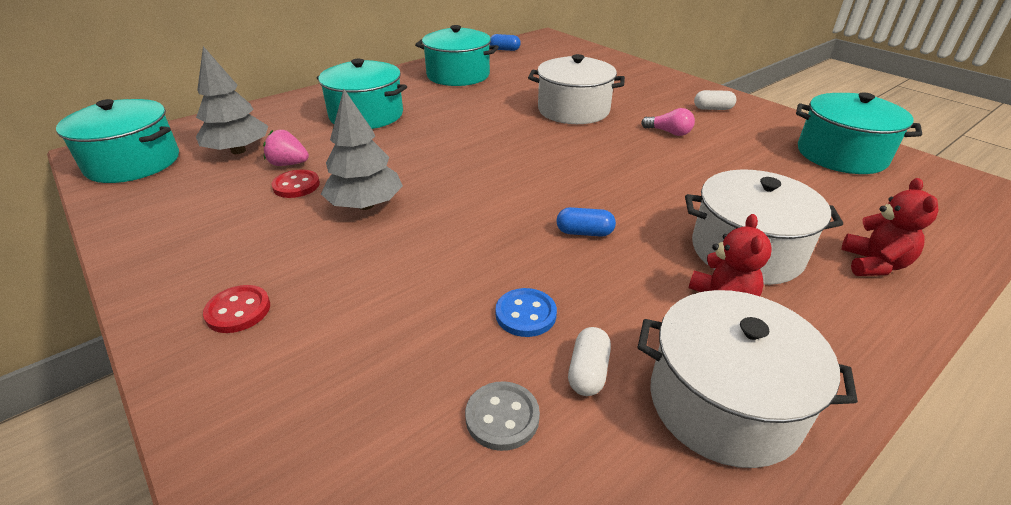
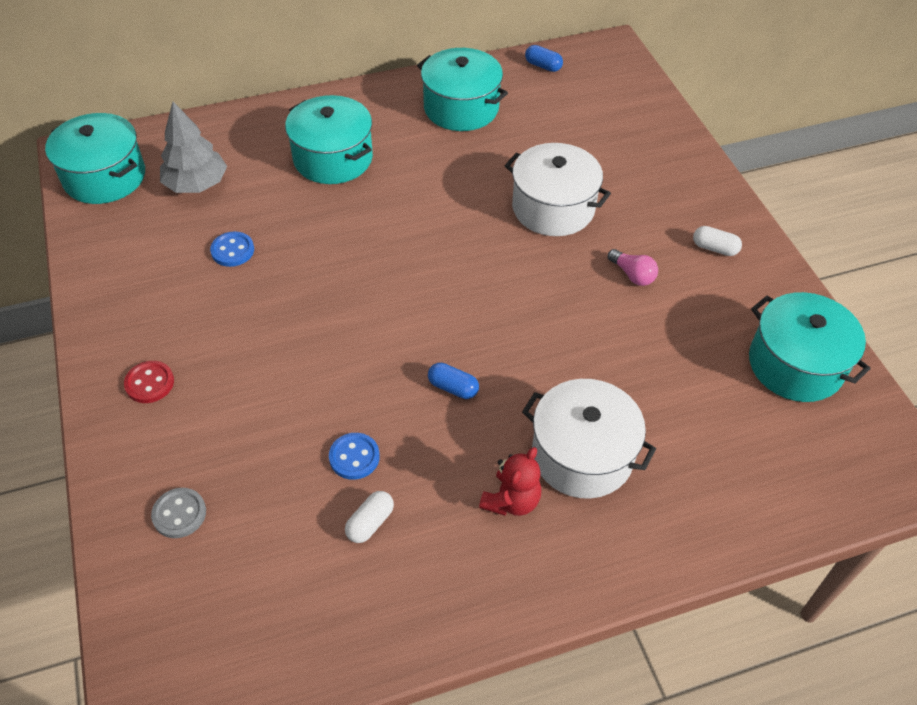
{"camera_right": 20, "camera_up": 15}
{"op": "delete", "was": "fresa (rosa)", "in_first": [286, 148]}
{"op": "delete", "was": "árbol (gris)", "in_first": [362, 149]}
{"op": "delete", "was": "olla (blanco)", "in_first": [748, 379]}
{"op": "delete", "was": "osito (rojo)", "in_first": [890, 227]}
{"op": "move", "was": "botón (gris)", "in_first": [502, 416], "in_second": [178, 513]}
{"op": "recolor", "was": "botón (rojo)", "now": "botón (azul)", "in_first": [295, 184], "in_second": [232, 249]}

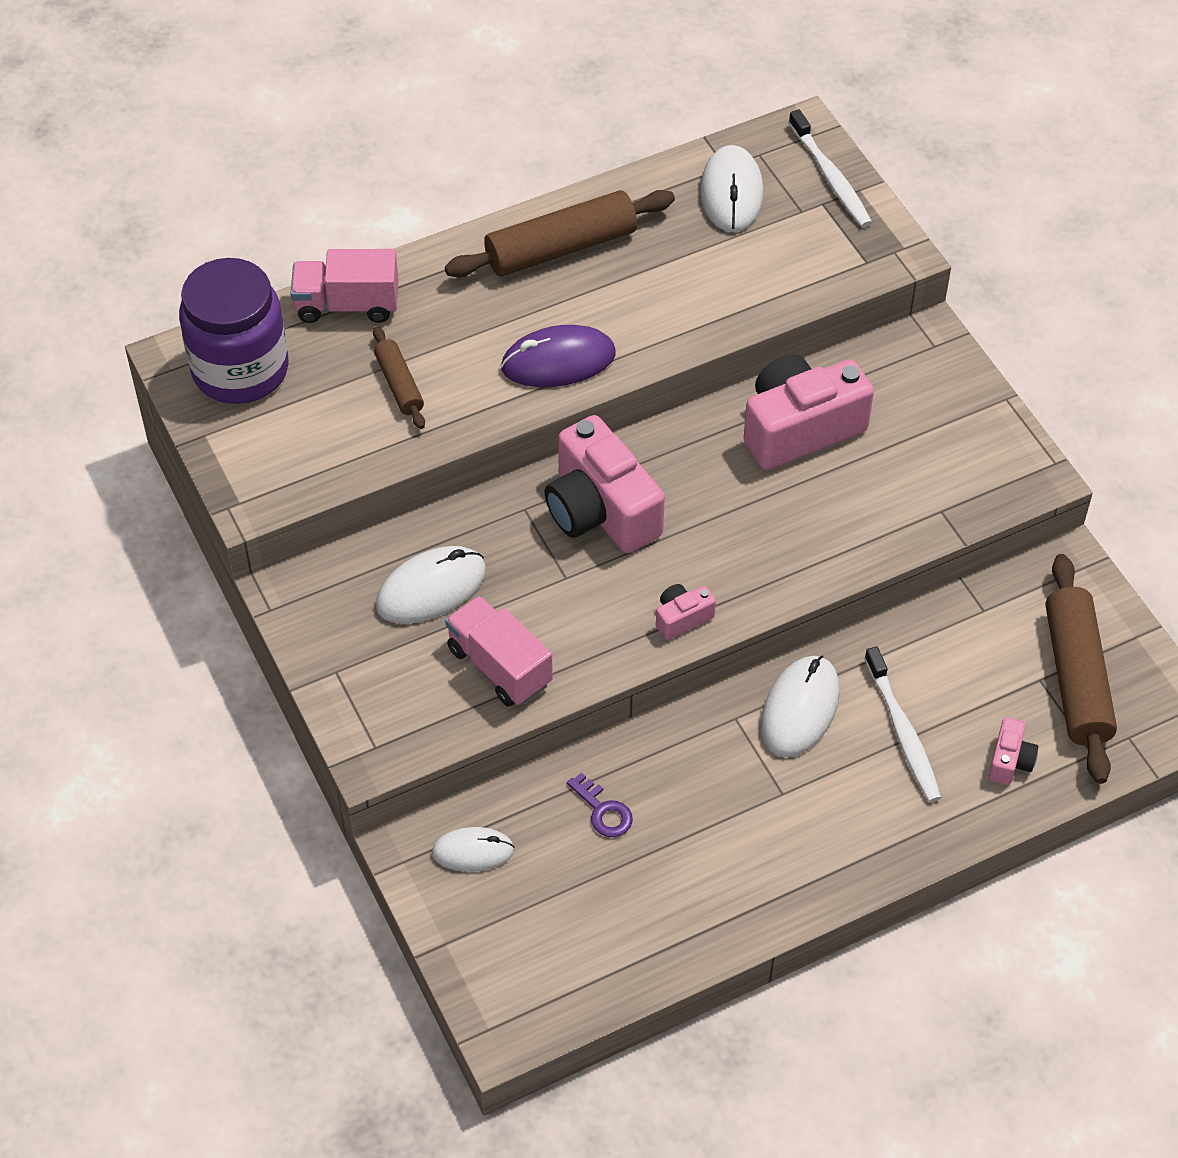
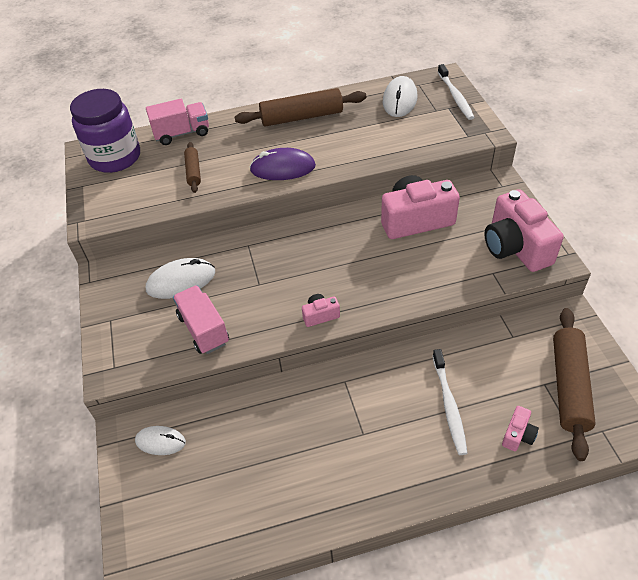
{"camera_right": 15, "camera_up": -5}
{"op": "delete", "was": "llave (morado)", "in_first": [600, 804]}
{"op": "delete", "was": "ratón (blanco)", "in_first": [800, 706]}
{"op": "move", "was": "cámara (rosa)", "in_first": [605, 484], "in_second": [524, 230]}
{"op": "rotate", "was": "camión (rosa)", "in_first": [344, 286], "in_second": [177, 122], "clockwise": 150}

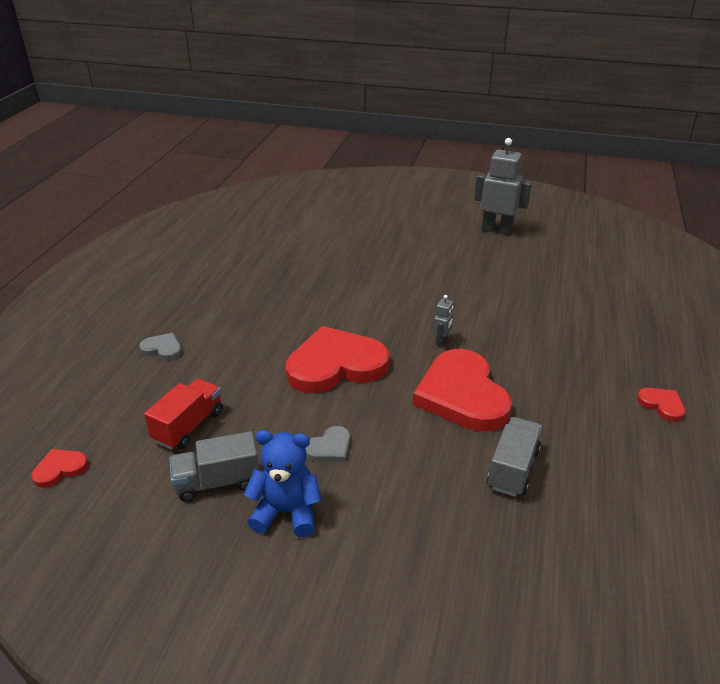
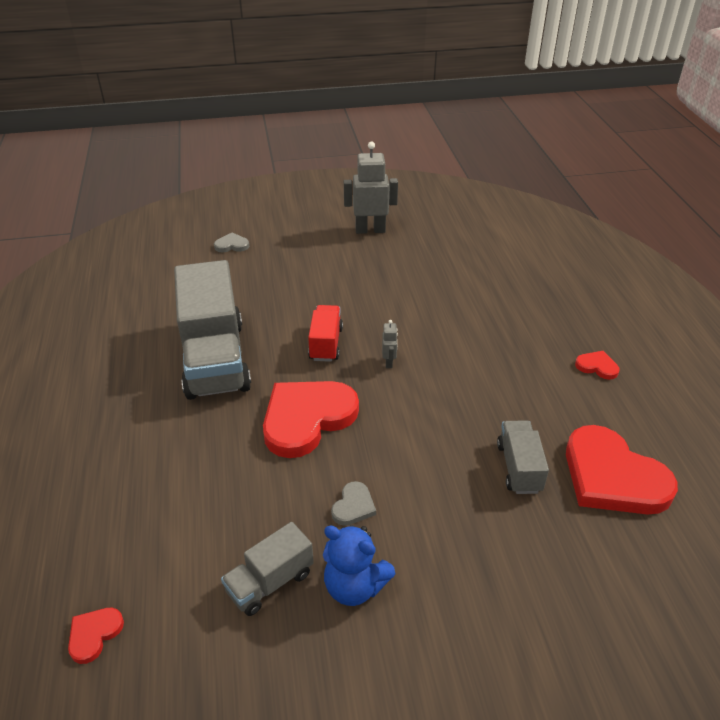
{"camera_right": -25, "camera_up": 5}
{"op": "insert", "now": "camión (gris)", "in_second": [212, 330]}
{"op": "move", "was": "corazón (gris)", "in_first": [160, 346], "in_second": [231, 242]}
{"op": "move", "was": "camión (rojo)", "in_first": [183, 414], "in_second": [325, 333]}
{"op": "move", "was": "corazón (rojo)", "in_first": [462, 390], "in_second": [622, 470]}
{"op": "rotate", "was": "osito (azul)", "in_first": [283, 483], "in_second": [359, 565], "clockwise": -135}

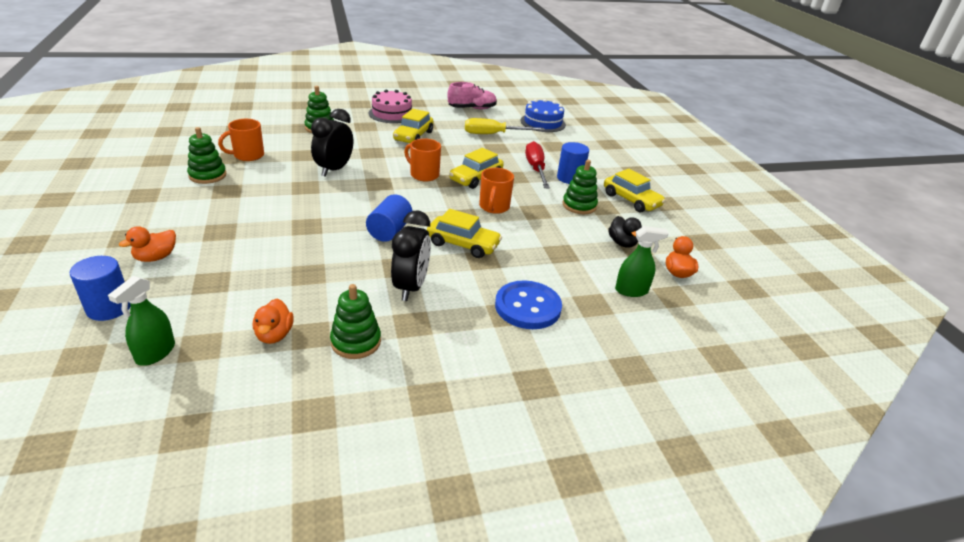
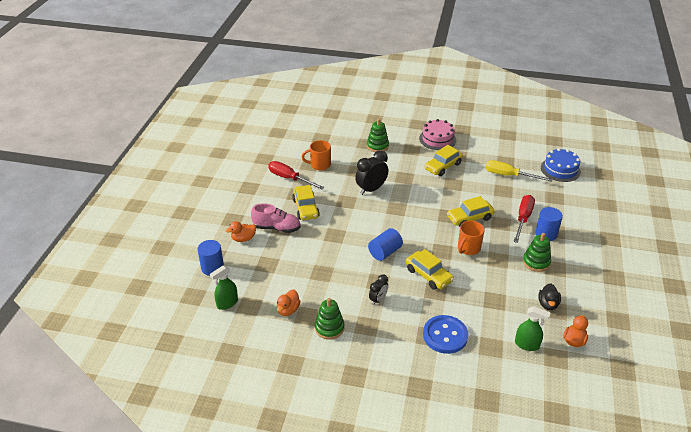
{"camera_right": 30, "camera_up": 5}
{"op": "delete", "was": "taza (naranja)", "in_first": [422, 159]}
{"op": "move", "was": "zapato (rosa)", "in_first": [472, 95], "in_second": [276, 218]}
{"op": "move", "was": "coche (amarillo)", "in_first": [635, 190], "in_second": [306, 202]}
{"op": "replace", "was": "juguete apilable (verde)", "now": "destornillador (rojo)", "in_first": [206, 155], "in_second": [296, 175]}
{"op": "resize", "was": "despertador (negro)", "in_first": [411, 256], "in_second": [378, 289], "ratio": 0.57}

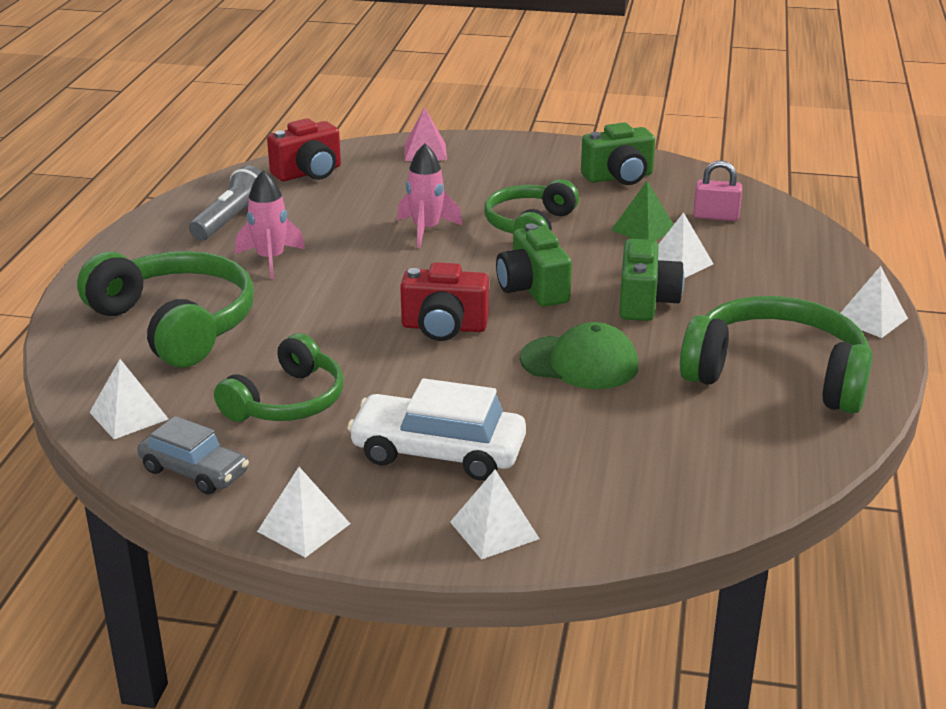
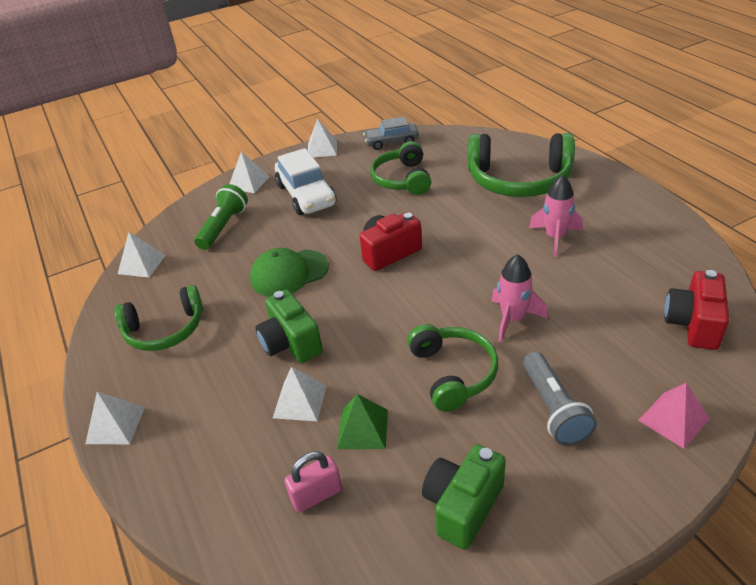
{"camera_right": 145, "camera_up": 10}
{"op": "delete", "was": "cámara (verde)", "in_first": [534, 265]}
{"op": "insert", "now": "lámpara de mano (verde)", "in_second": [221, 217]}
{"op": "move", "was": "pirámide (blanco)", "in_first": [128, 399], "in_second": [142, 255]}
{"op": "move", "was": "lámpara de mano (gris)", "in_first": [225, 203], "in_second": [560, 399]}
{"op": "rotate", "was": "coche (blanco)", "in_first": [436, 429], "in_second": [306, 181], "clockwise": 90}
{"op": "resize", "was": "auriculares (verde)", "in_first": [776, 355], "in_second": [158, 318], "ratio": 0.65}

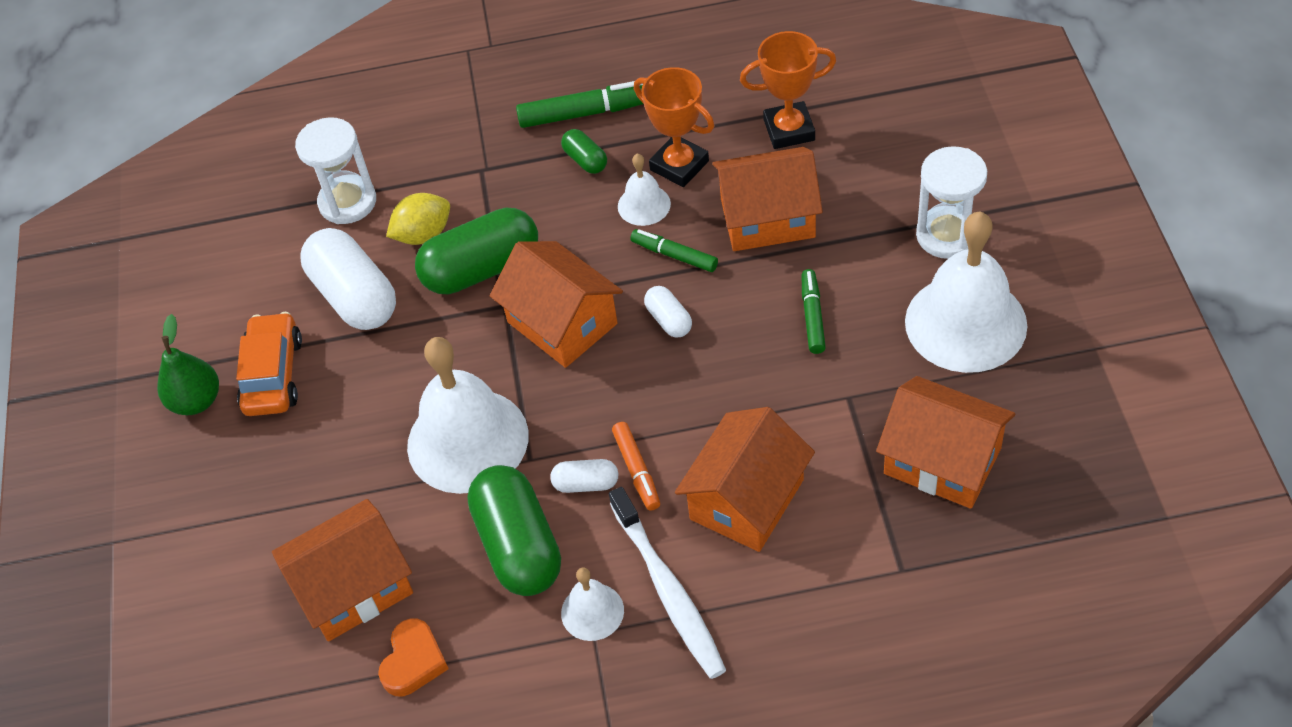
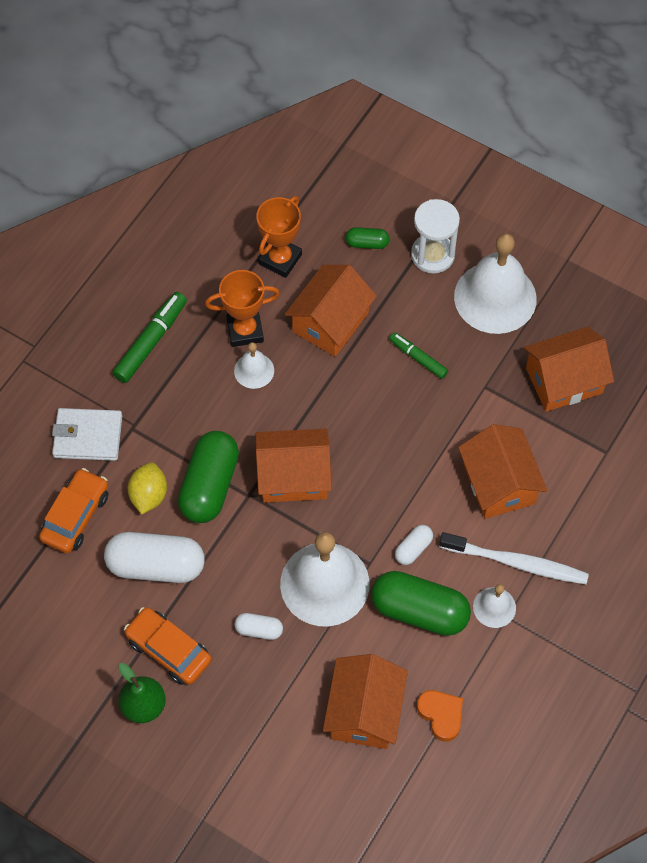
{"camera_right": -55, "camera_up": 10}
{"op": "delete", "was": "rotulador (naranja)", "in_first": [636, 466]}
{"op": "delete", "was": "rotulador (verde)", "in_first": [674, 250]}
{"op": "insert", "now": "cartera (blanco)", "in_second": [87, 434]}
{"op": "move", "was": "cápsula (verde)", "in_first": [584, 151], "in_second": [368, 238]}
{"op": "move", "was": "cápsula (blanco)", "in_first": [668, 312], "in_second": [259, 626]}
{"op": "replace", "was": "reloj de arena (blanco)", "now": "coche (naranja)", "in_first": [335, 170], "in_second": [73, 510]}

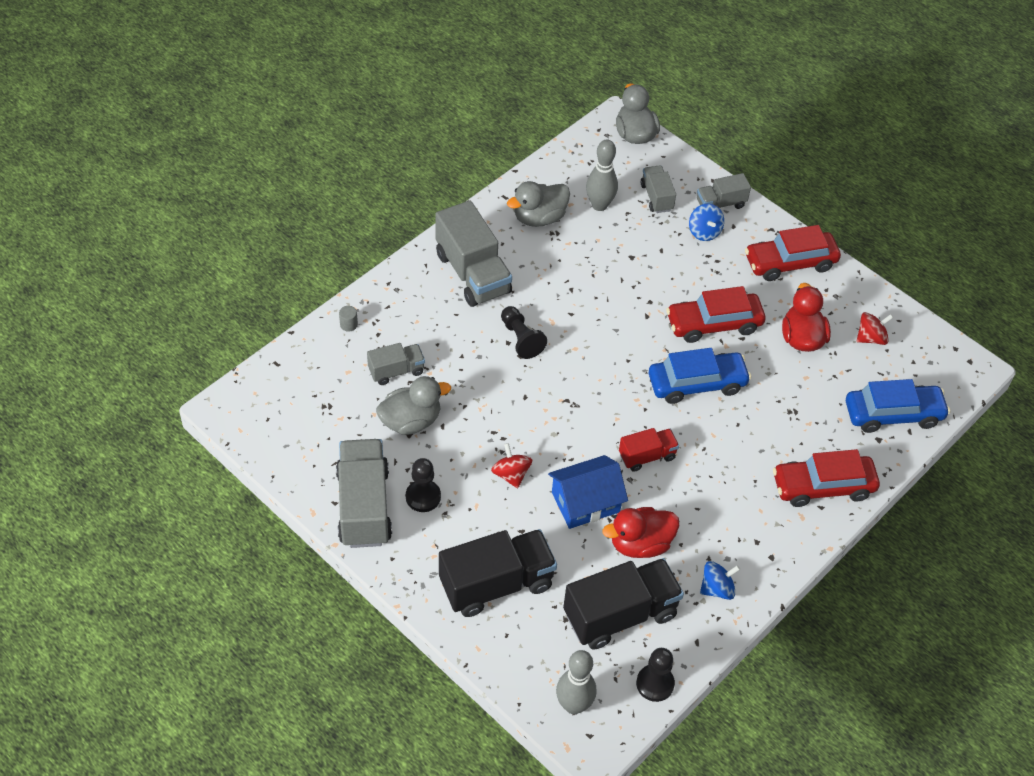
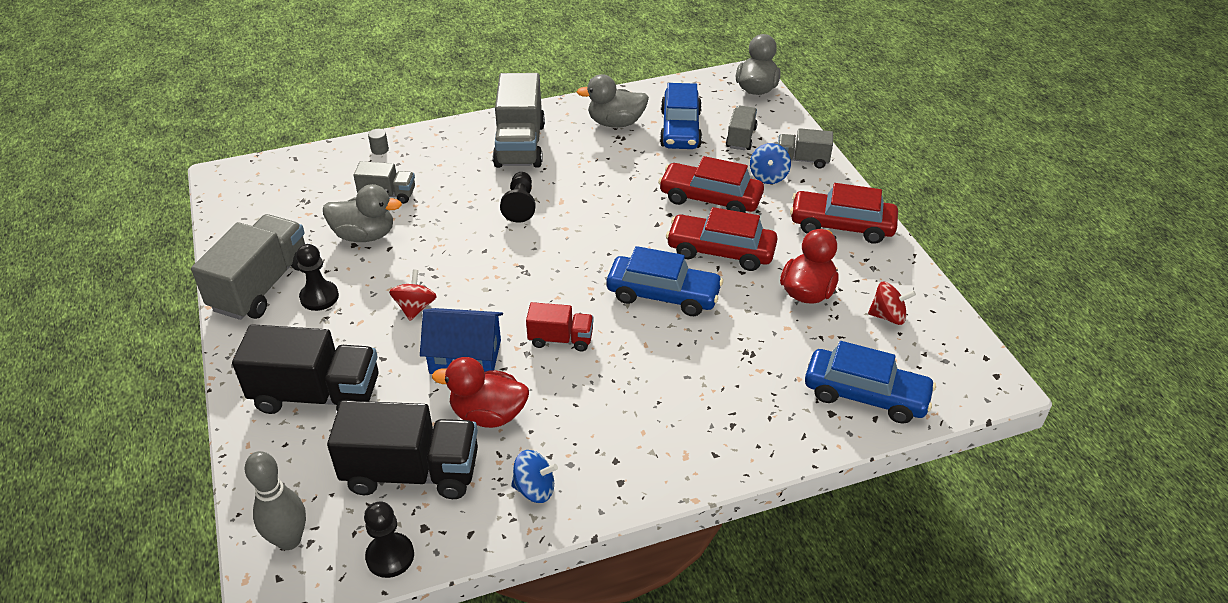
{"camera_right": 30, "camera_up": -10}
{"op": "move", "was": "coche (rojo)", "in_first": [826, 478], "in_second": [711, 184]}
{"op": "replace", "was": "bolo (gris)", "now": "coche (azul)", "in_first": [602, 175], "in_second": [681, 116]}

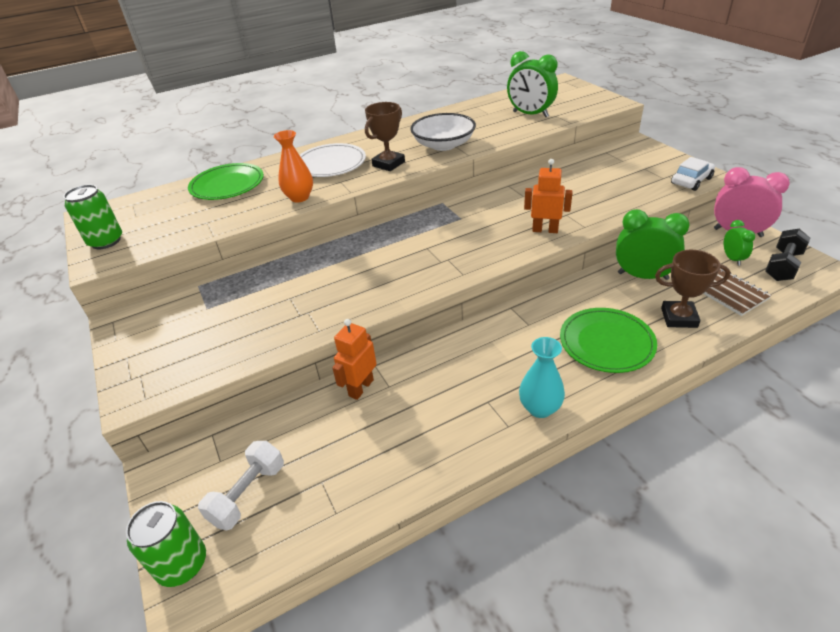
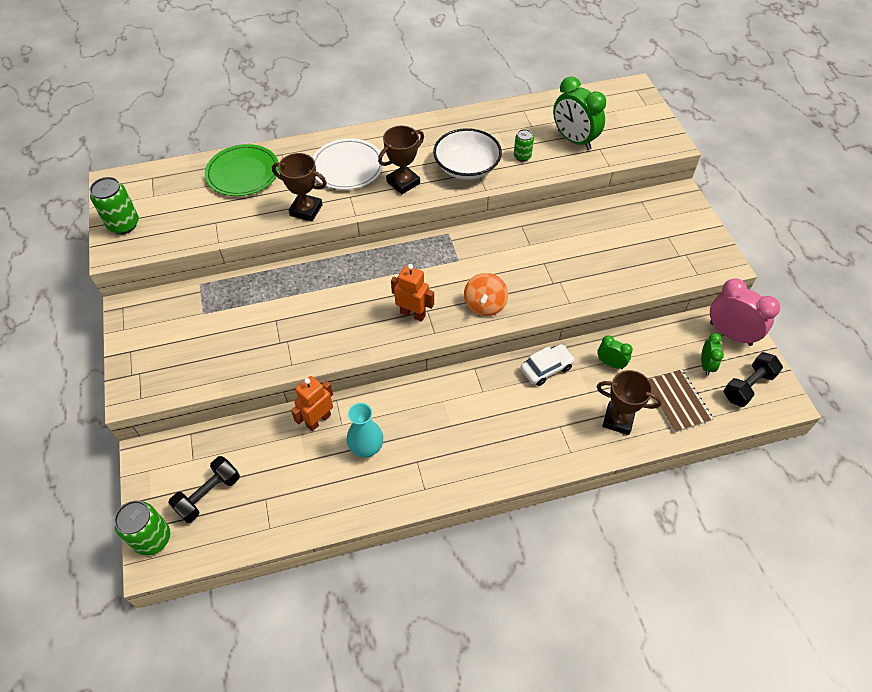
{"camera_right": 10, "camera_up": 15}
{"op": "delete", "was": "plato (verde)", "in_first": [608, 340]}
{"op": "insert", "now": "peonza (naranja)", "in_second": [486, 294]}
{"op": "insert", "now": "lata (verde)", "in_second": [524, 145]}
{"op": "move", "was": "florero (turquesa)", "in_first": [542, 377], "in_second": [365, 430]}
{"op": "move", "was": "robot (naranja)", "in_first": [548, 196], "in_second": [412, 293]}
{"op": "move", "was": "coche (blanco)", "in_first": [693, 174], "in_second": [547, 365]}
{"op": "replace", "was": "florero (naranja)", "now": "trofeo (marrón)", "in_first": [293, 166], "in_second": [299, 187]}
{"op": "recolor", "was": "mancuerna (blanco)", "now": "mancuerna (negro)", "in_first": [241, 486], "in_second": [204, 489]}
{"op": "resize", "was": "despertador (verde)", "in_first": [653, 244], "in_second": [615, 352], "ratio": 0.54}

